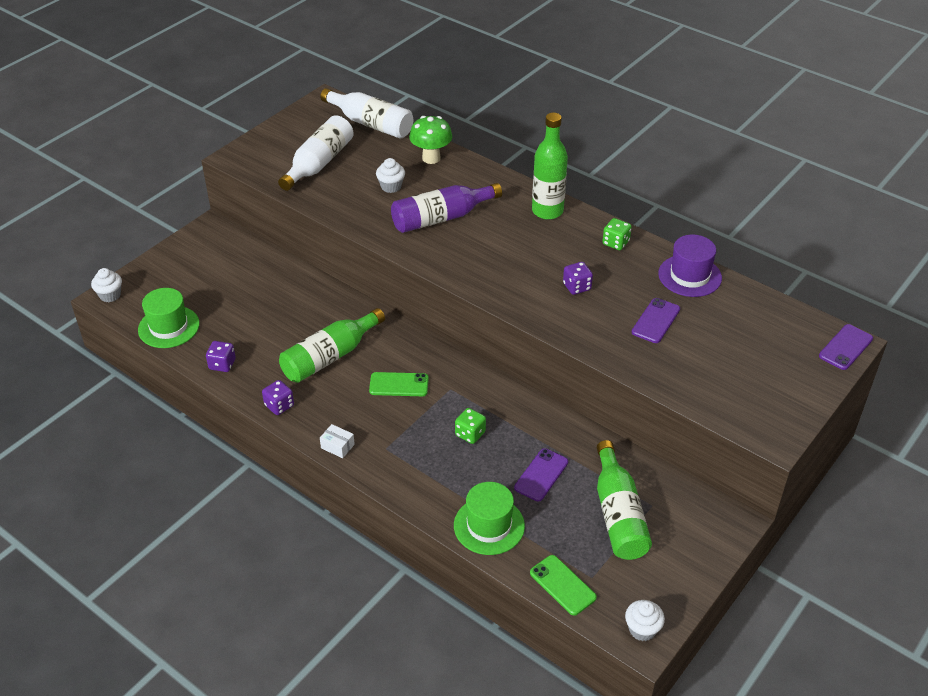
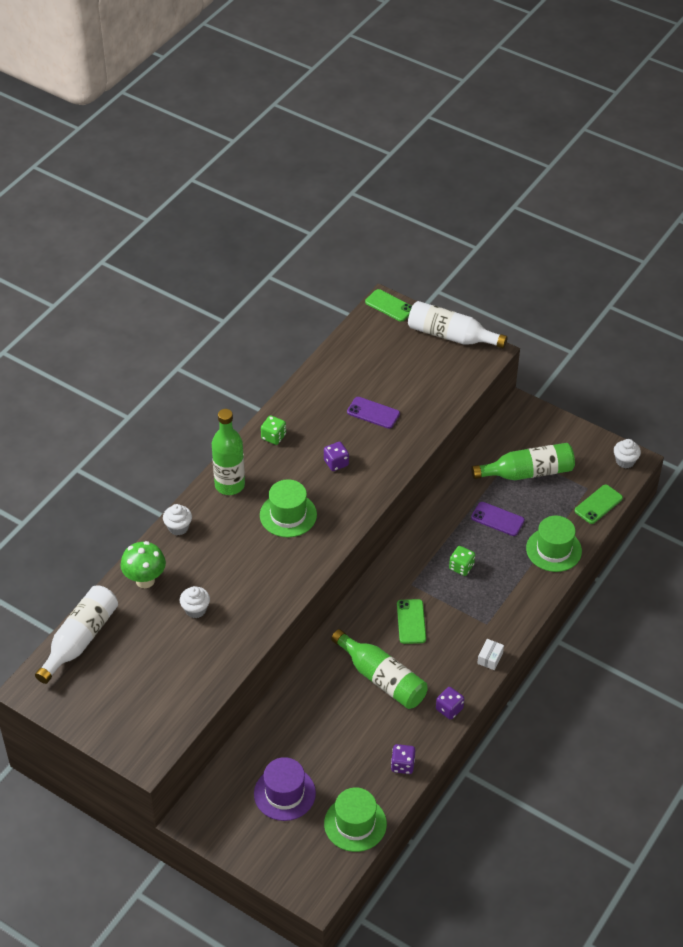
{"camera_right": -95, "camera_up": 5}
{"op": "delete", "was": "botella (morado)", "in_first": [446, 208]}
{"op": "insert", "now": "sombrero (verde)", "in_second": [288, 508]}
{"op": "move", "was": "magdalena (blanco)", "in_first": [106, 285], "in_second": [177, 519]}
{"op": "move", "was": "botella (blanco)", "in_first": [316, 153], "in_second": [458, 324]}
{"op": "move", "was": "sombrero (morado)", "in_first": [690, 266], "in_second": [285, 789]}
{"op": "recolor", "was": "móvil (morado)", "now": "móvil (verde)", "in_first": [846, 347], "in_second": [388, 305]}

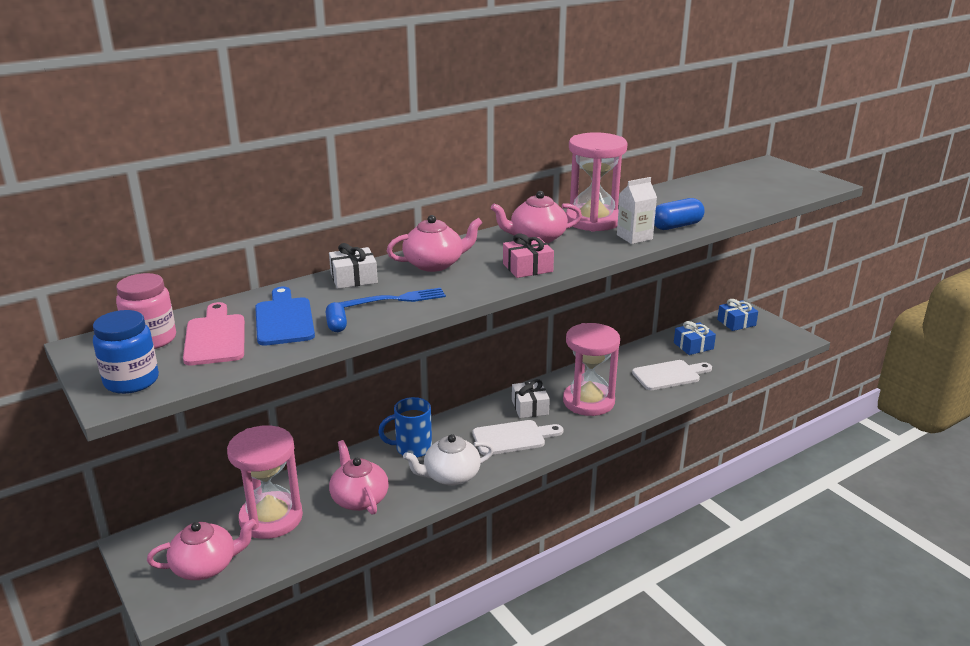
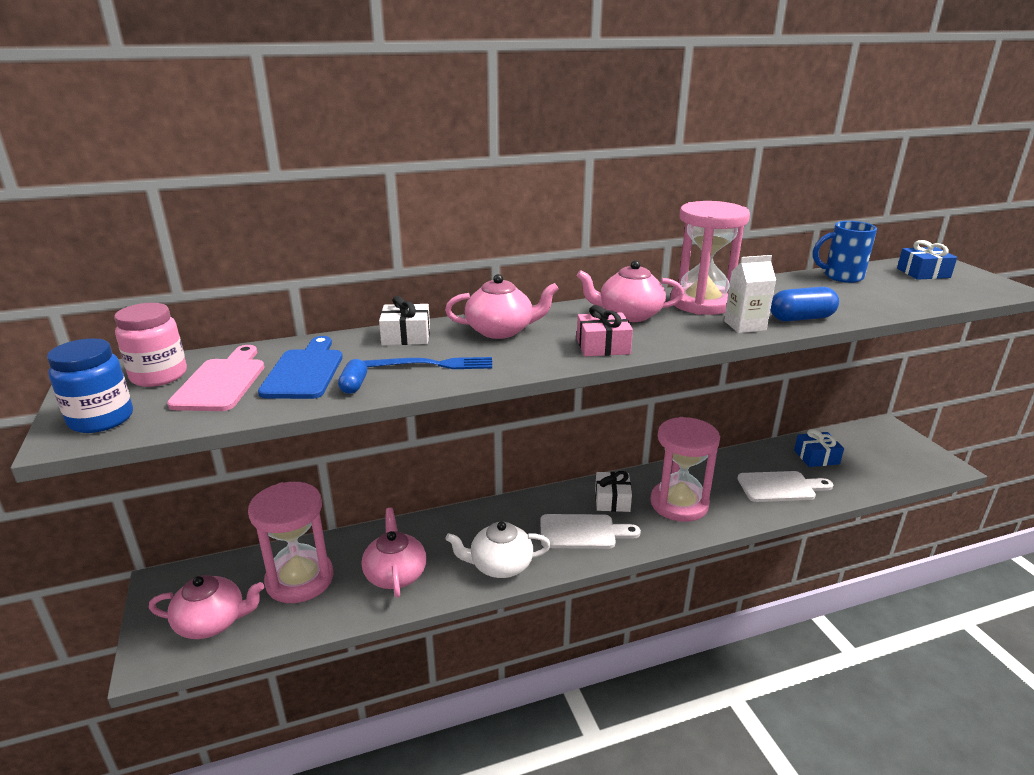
{"camera_right": 15, "camera_up": 0}
{"op": "move", "was": "taza (azul)", "in_first": [405, 427], "in_second": [845, 252]}
{"op": "move", "was": "regalo (azul)", "in_first": [737, 315], "in_second": [927, 260]}

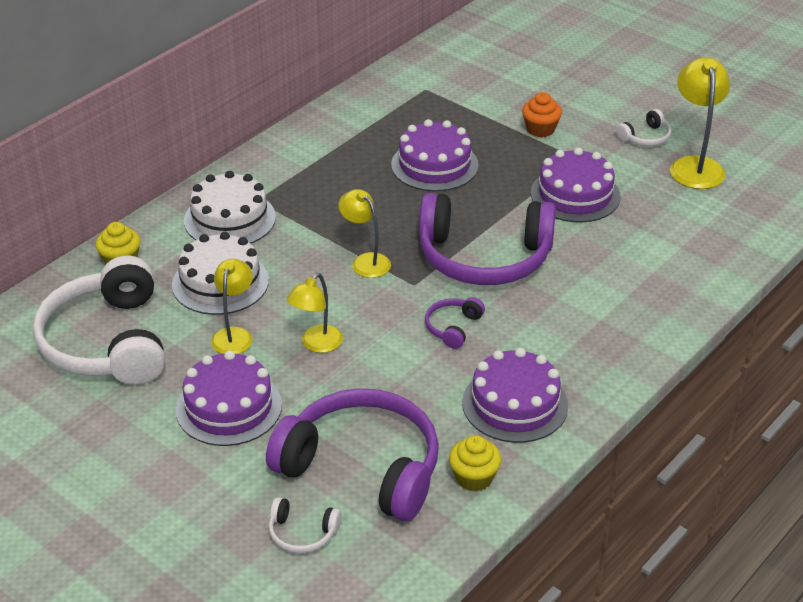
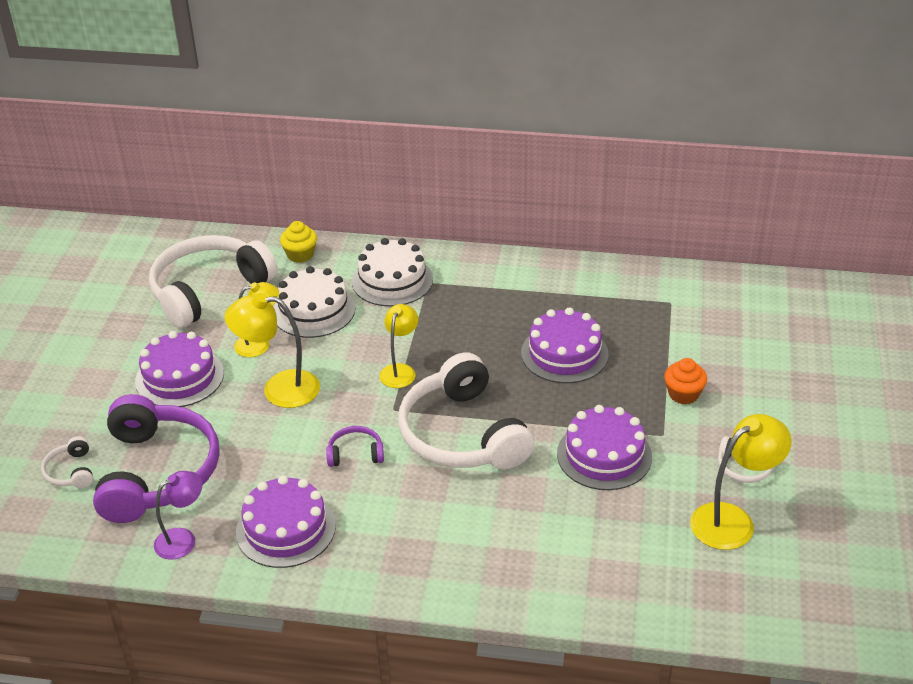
{"camera_right": 60, "camera_up": 0}
{"op": "replace", "was": "magdalena (amarillo)", "now": "lámpara (morado)", "in_first": [475, 463], "in_second": [178, 515]}
{"op": "recolor", "was": "auriculares (morado)", "now": "auriculares (blanco)", "in_first": [487, 239], "in_second": [466, 411]}
{"op": "resize", "was": "lámpara (amarillo)", "in_first": [315, 313], "in_second": [272, 350], "ratio": 1.53}

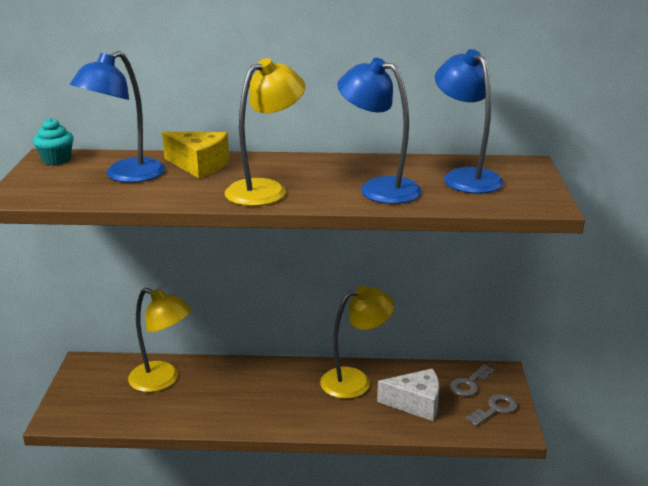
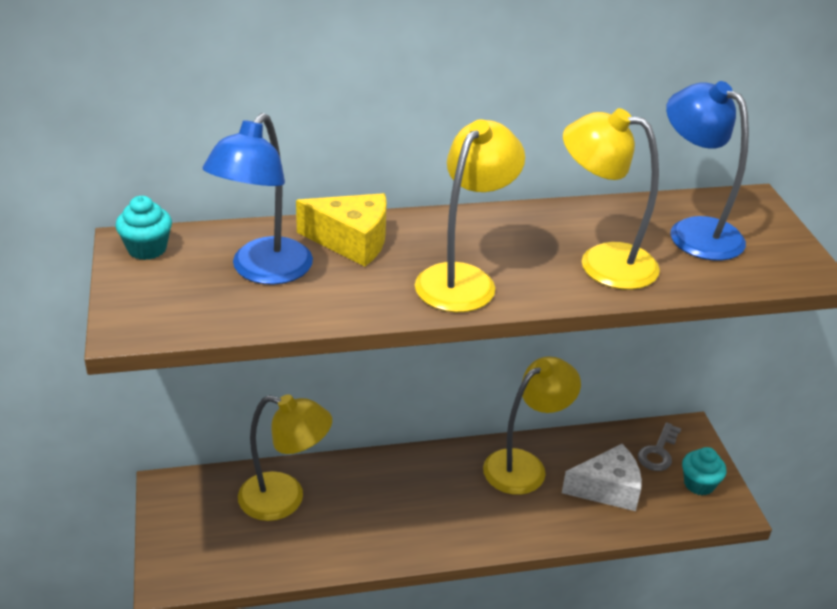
{"camera_right": -15, "camera_up": 10}
{"op": "replace", "was": "llave (gris)", "now": "magdalena (turquesa)", "in_first": [491, 410], "in_second": [704, 471]}
{"op": "recolor", "was": "lámpara (azul)", "now": "lámpara (amarillo)", "in_first": [379, 131], "in_second": [611, 199]}

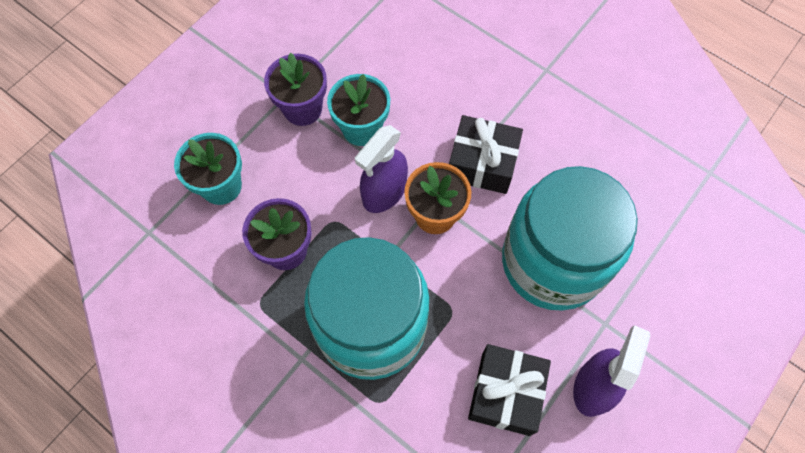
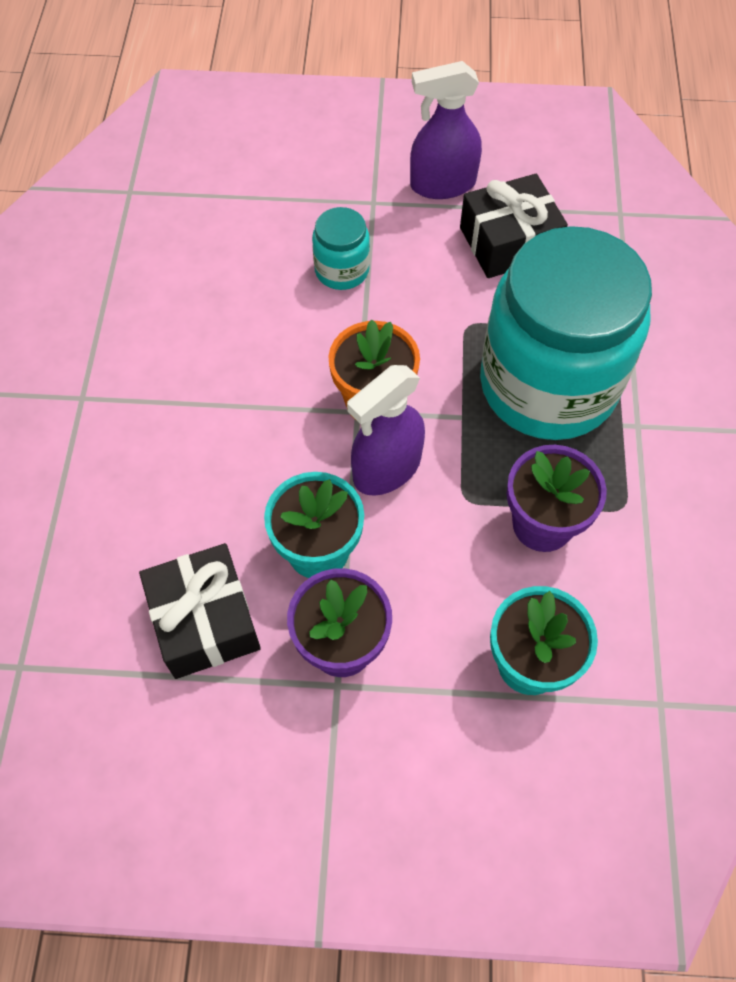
{"camera_right": -125, "camera_up": -5}
{"op": "move", "was": "regalo (negro)", "in_first": [486, 154], "in_second": [200, 611]}
{"op": "rotate", "was": "pulverizador (morado)", "in_first": [381, 169], "in_second": [386, 430], "clockwise": 135}
{"op": "resize", "was": "tarro (turquesa)", "in_first": [570, 238], "in_second": [341, 248], "ratio": 0.42}

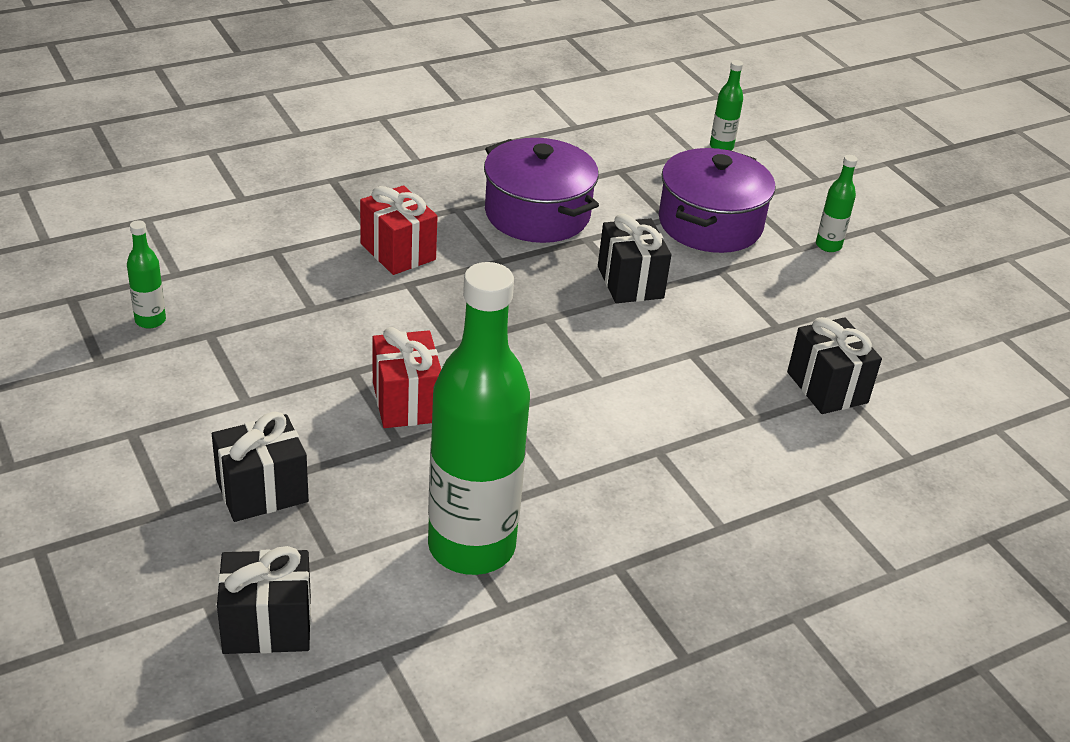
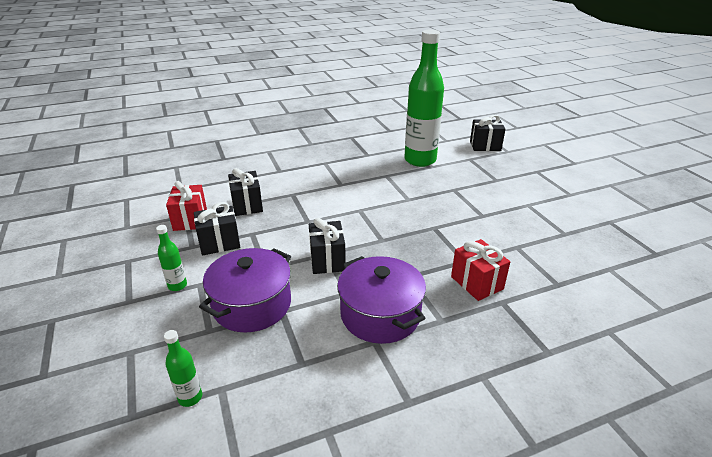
{"camera_right": -170, "camera_up": -5}
{"op": "delete", "was": "botella (verde)", "in_first": [146, 274]}
{"op": "move", "was": "regalo (negro)", "in_first": [260, 467], "in_second": [217, 228]}
{"op": "move", "was": "regalo (rojo)", "in_first": [407, 377], "in_second": [186, 206]}

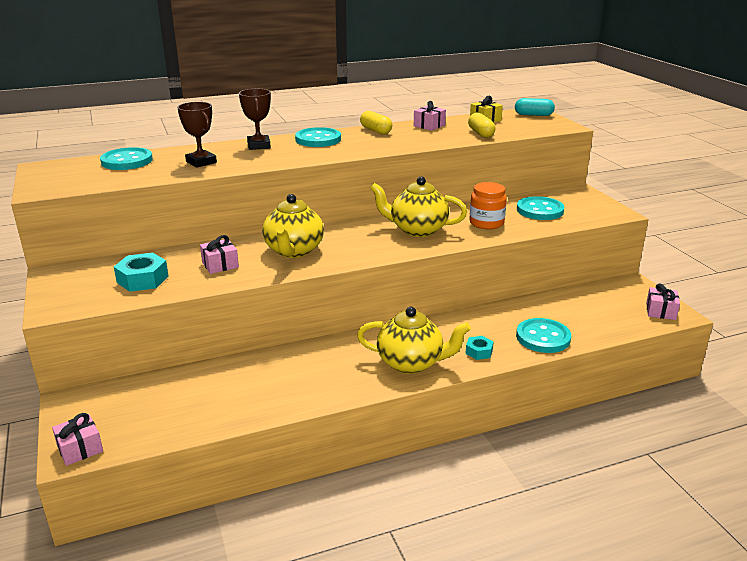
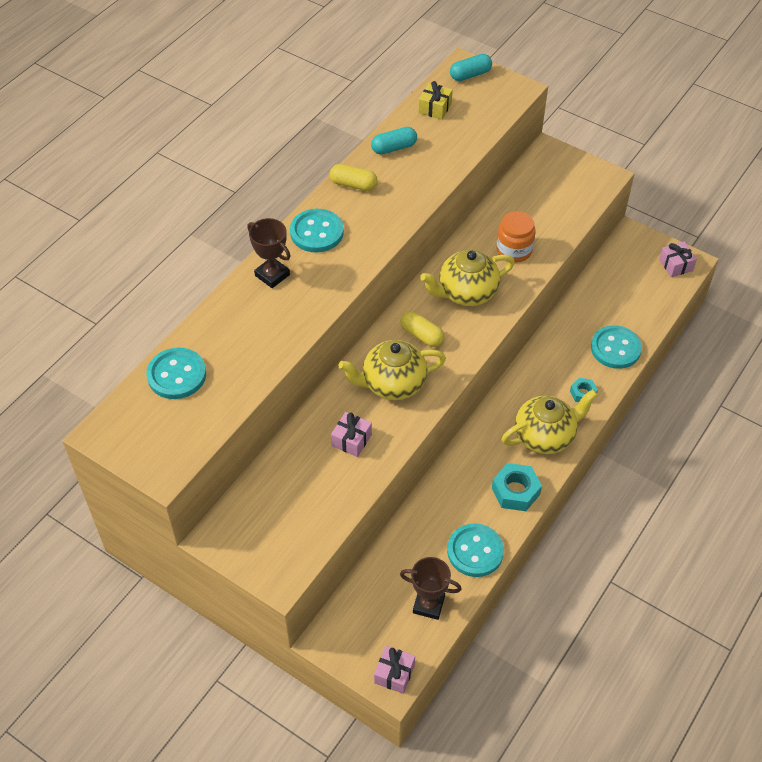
{"camera_right": -35, "camera_up": 25}
{"op": "move", "was": "tuerca (turquesa)", "in_first": [141, 272], "in_second": [517, 487]}
{"op": "move", "was": "trofeo (marrón)", "in_first": [197, 135], "in_second": [431, 588]}
{"op": "move", "was": "cápsula (amarillo)", "in_first": [482, 125], "in_second": [422, 329]}
{"op": "move", "was": "botón (turquesa)", "in_first": [540, 208], "in_second": [475, 550]}
{"op": "replace", "was": "regalo (rosa)", "now": "cápsula (turquesa)", "in_first": [430, 116], "in_second": [394, 141]}
{"op": "rotate", "was": "tetera (amarillo)", "in_first": [293, 226], "in_second": [392, 370], "clockwise": 105}

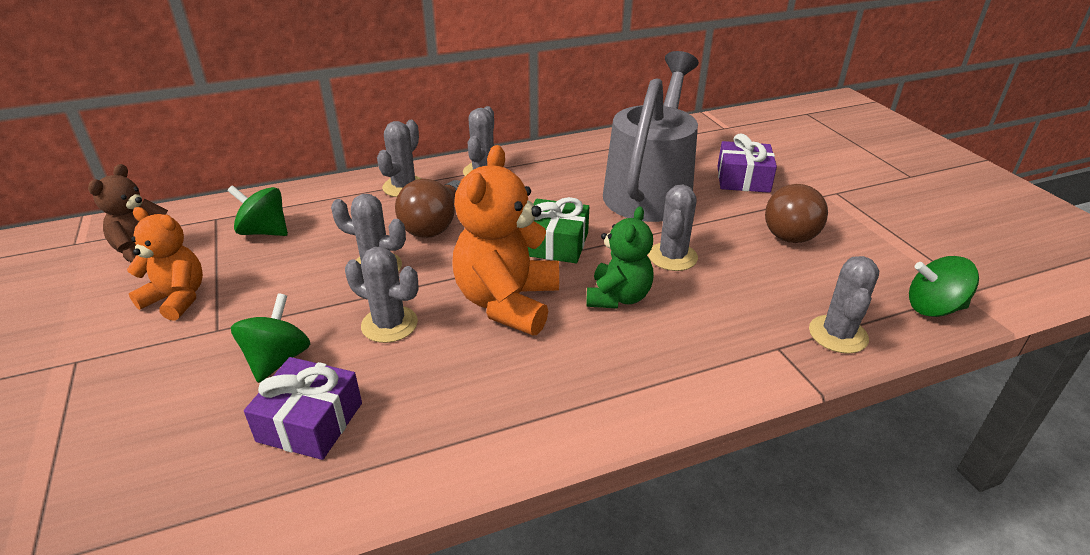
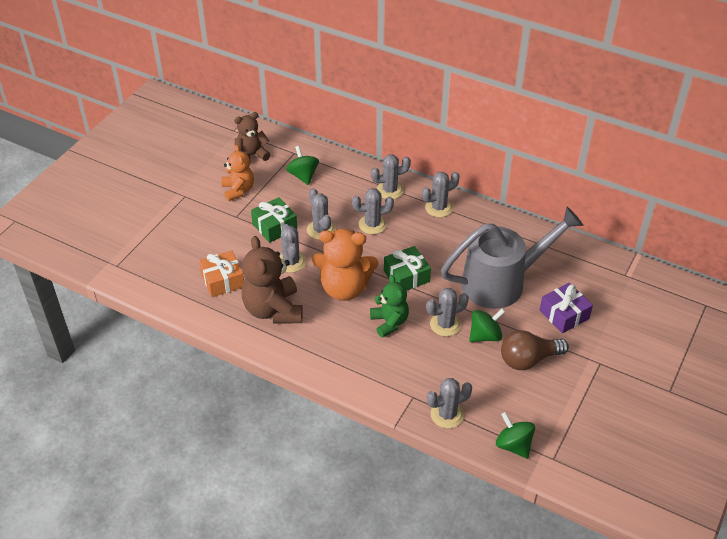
{"camera_right": 50, "camera_up": 10}
{"op": "insert", "now": "osito (marrón)", "in_second": [272, 280]}
{"op": "insert", "now": "regalo (verde)", "in_second": [274, 220]}
{"op": "move", "was": "peonza (verde)", "in_first": [270, 338], "in_second": [487, 325]}
{"op": "replace", "was": "bombilla (marrón)", "now": "cactus (gris)", "in_first": [428, 208], "in_second": [373, 211]}
{"op": "recolor", "was": "regalo (morado)", "now": "regalo (naranja)", "in_first": [303, 408], "in_second": [221, 273]}
{"op": "rotate", "was": "osito (naranja)", "in_first": [505, 240], "in_second": [345, 265], "clockwise": -150}
{"op": "rotate", "was": "osito (verde)", "in_first": [619, 257], "in_second": [389, 306], "clockwise": -90}

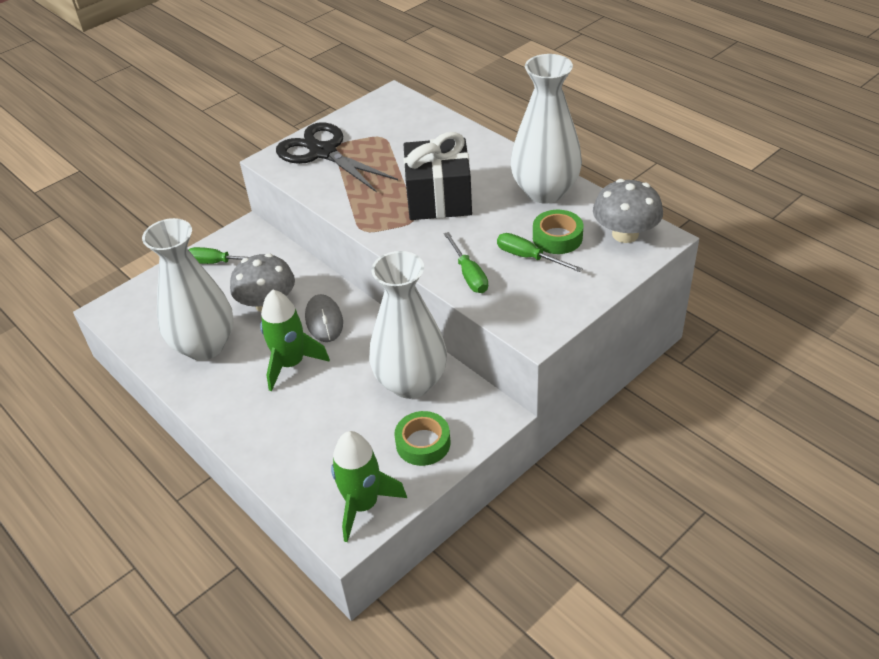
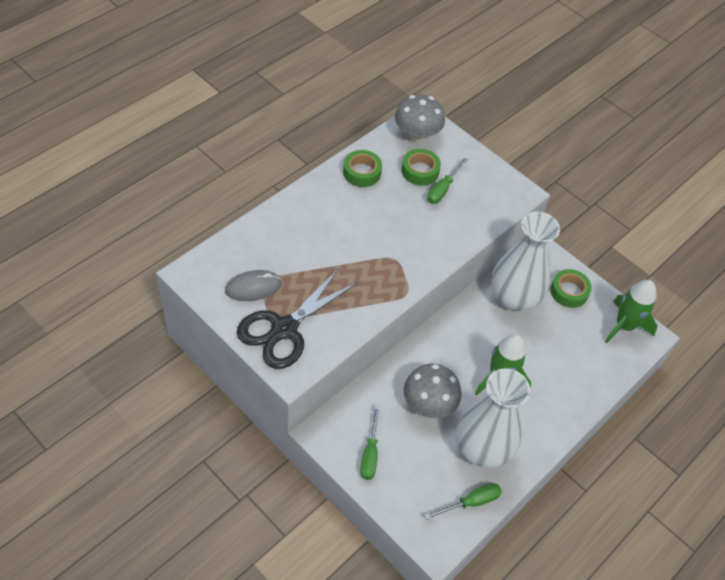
{"camera_right": -100, "camera_up": 10}
{"op": "delete", "was": "regalo (negro)", "in_first": [438, 176]}
{"op": "move", "was": "ratón (gris)", "in_first": [324, 318], "in_second": [253, 285]}
{"op": "move", "was": "destornillador (verde)", "in_first": [466, 262], "in_second": [463, 501]}
{"op": "replace", "was": "florero (blanco)", "now": "cinta adhesiva (verde)", "in_first": [546, 129], "in_second": [362, 168]}

